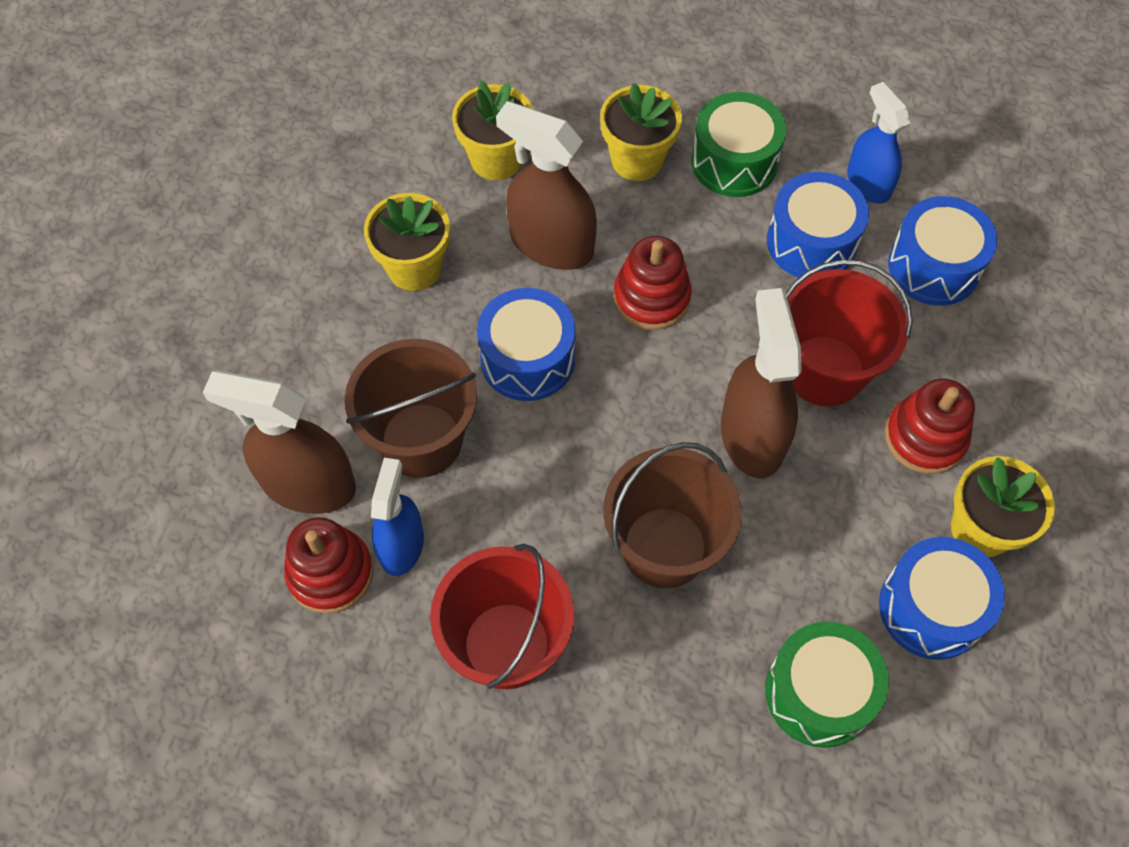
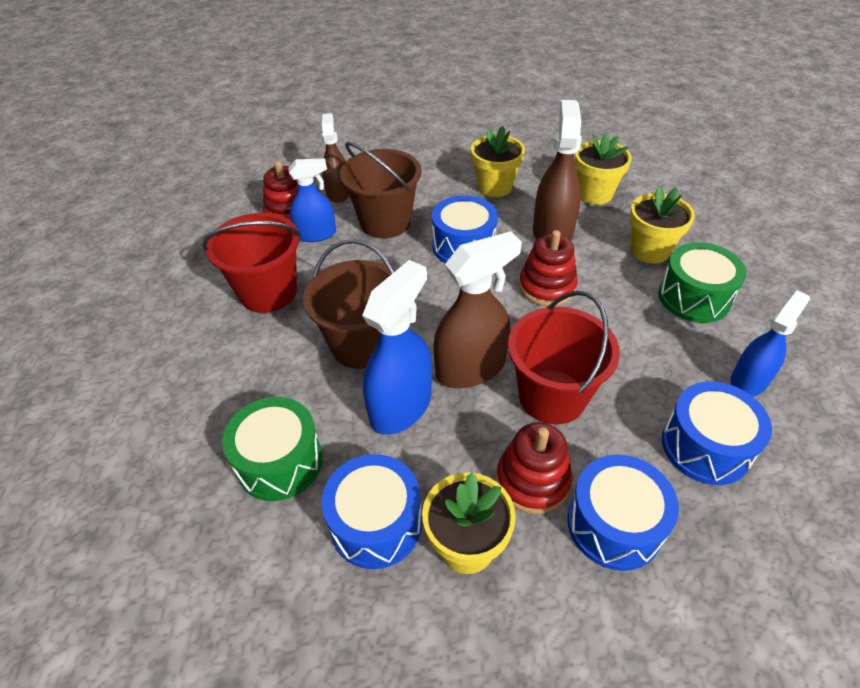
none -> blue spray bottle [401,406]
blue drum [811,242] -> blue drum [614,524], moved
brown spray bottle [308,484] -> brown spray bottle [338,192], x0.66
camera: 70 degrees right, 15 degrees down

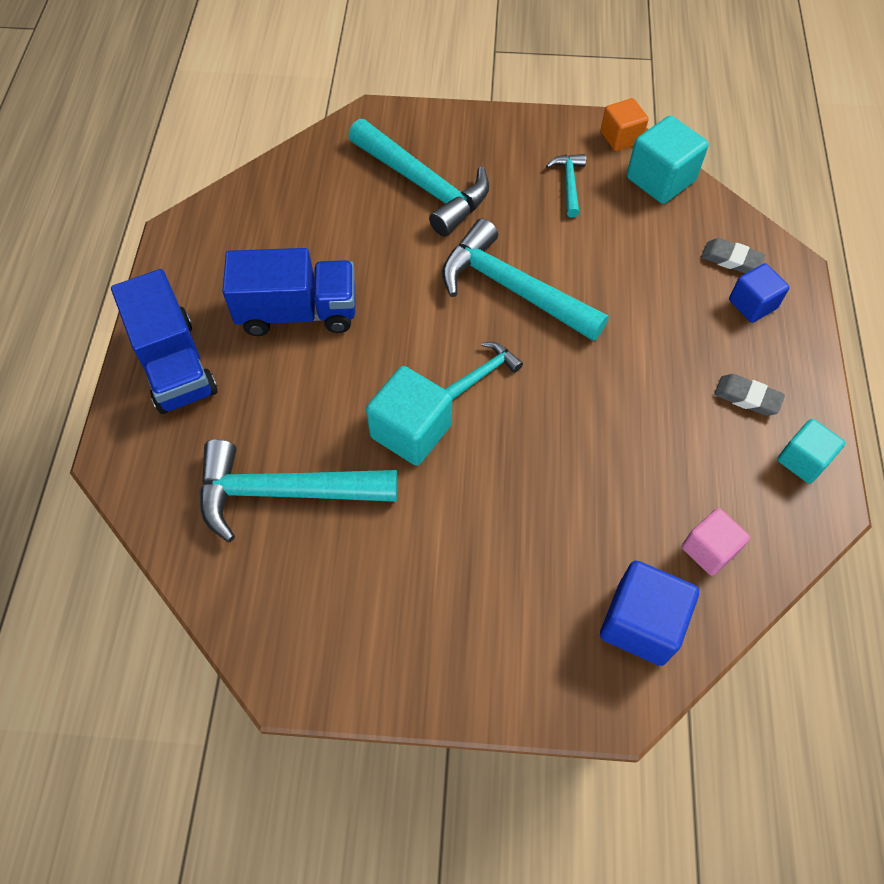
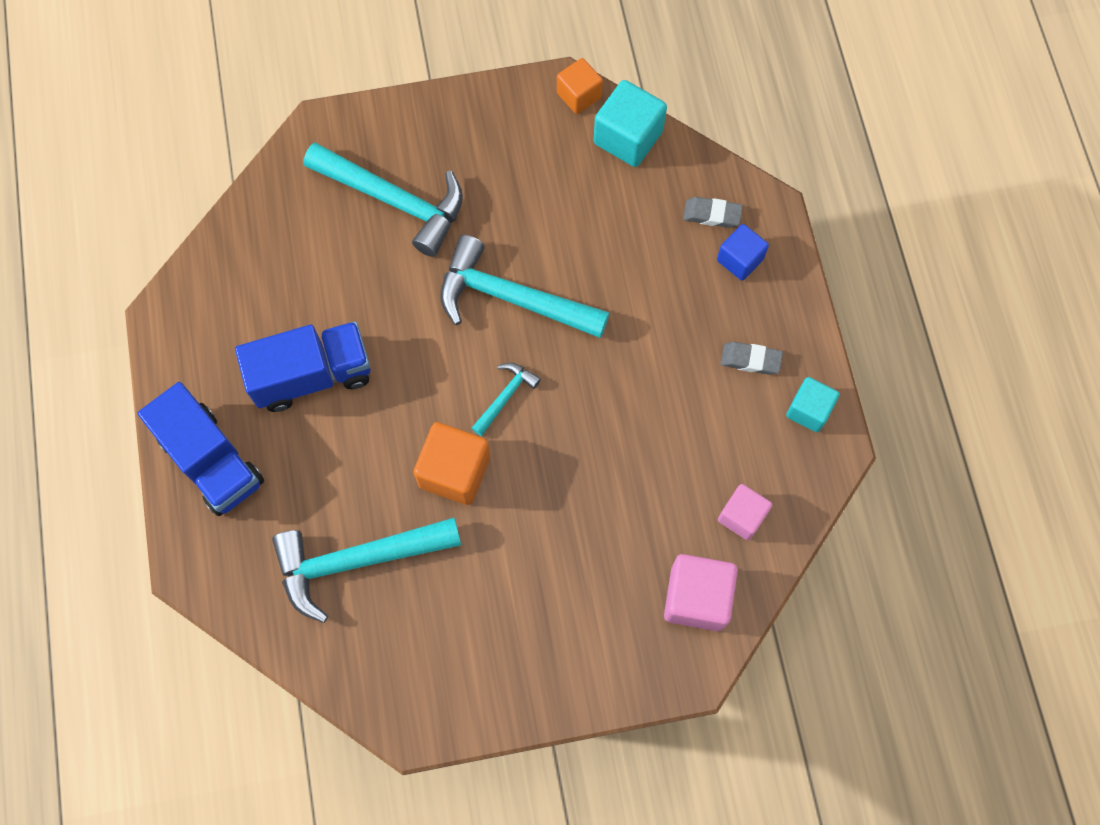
turquoise hammer [569,184] -> none
turquoise cube [411,431] -> orange cube [454,471]
blue cube [641,623] -> pink cube [696,598]
camera: 15 degrees left, 10 degrees up

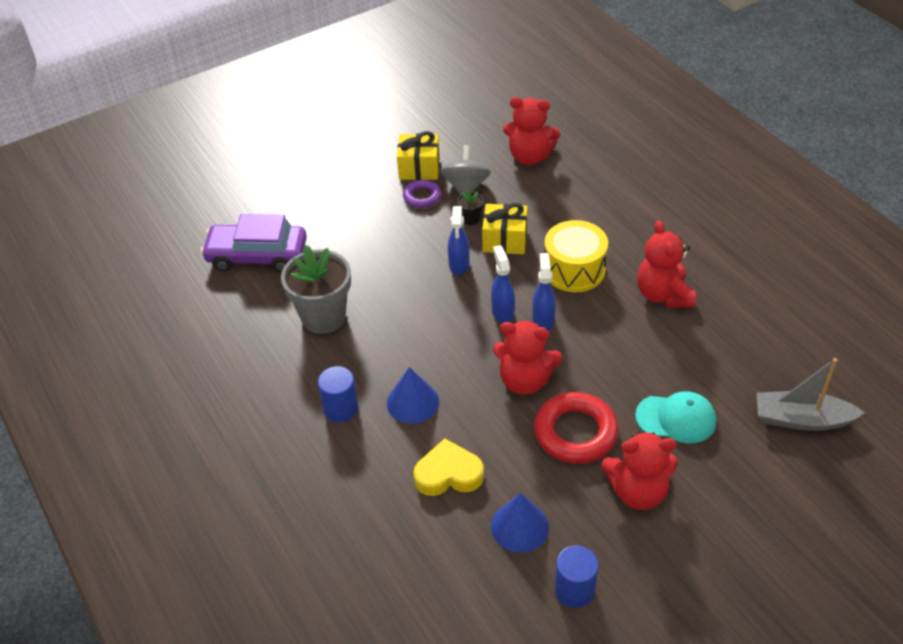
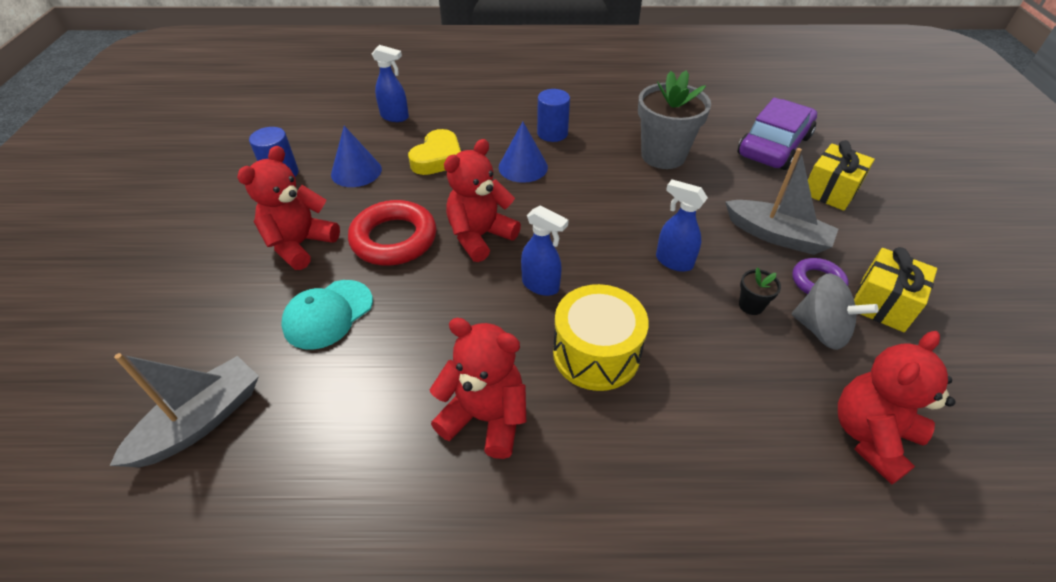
none -> grey boat [776,236]
yellow gift [505,240] -> yellow gift [830,190], moved
blue spray bottle [502,312] -> blue spray bottle [395,117], moved
camera: 120 degrees right, 0 degrees up

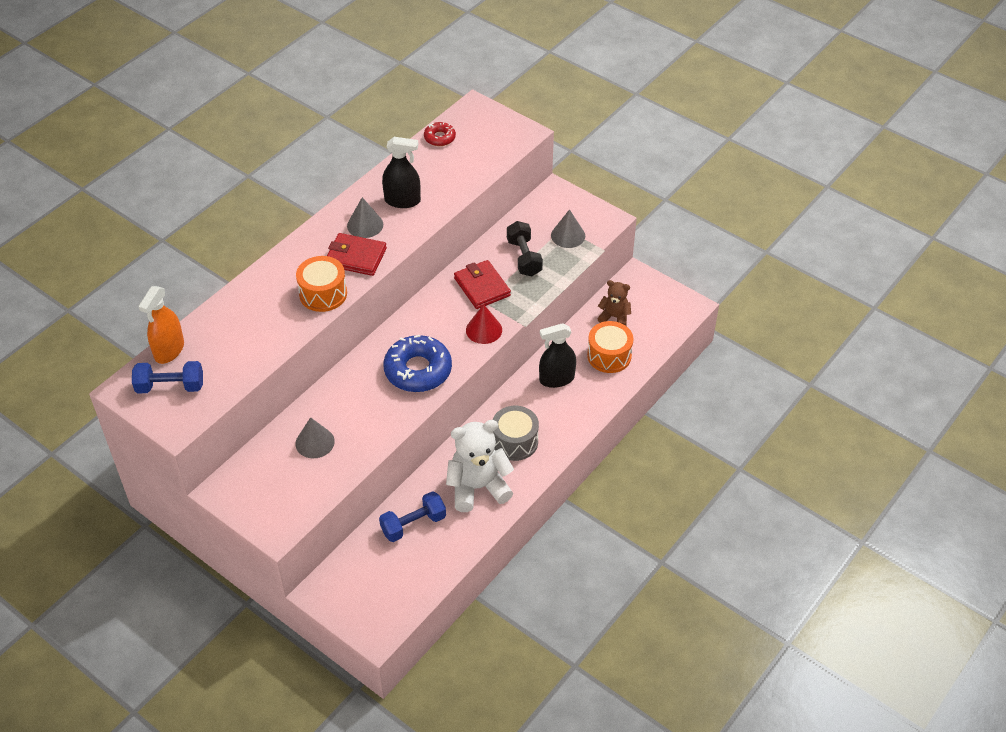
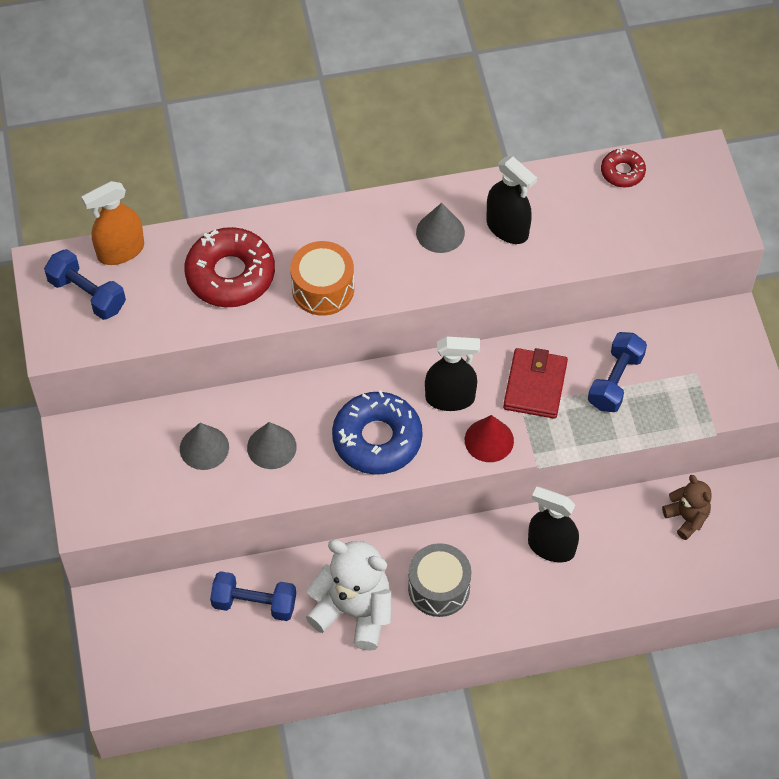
red wallet [356,257] -> none
orange drum [609,356] -> none
none -> red donut [230,275]
none -> black spray bottle [450,398]
grey cone [568,235] -> grey cone [271,447], moved
black dumbbell [524,257] -> blue dumbbell [615,381]
camera: 40 degrees right, 10 degrees up

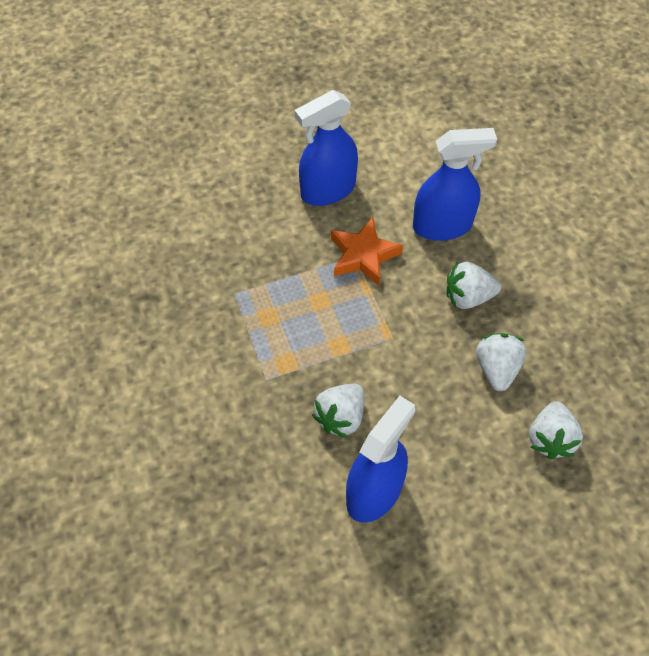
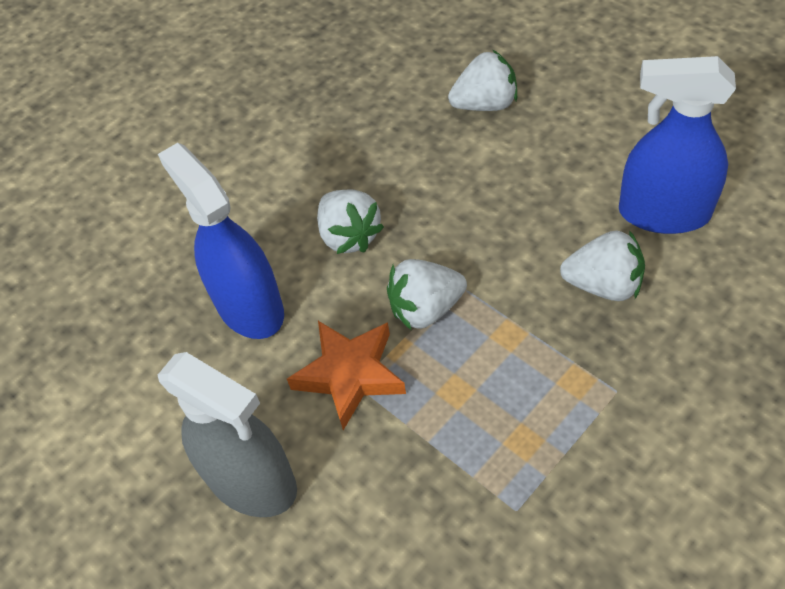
white strawberry [497,369] -> white strawberry [426,309], moved
blue spray bottle [328,190] -> grey spray bottle [252,481]
camera: 110 degrees left, 5 degrees down

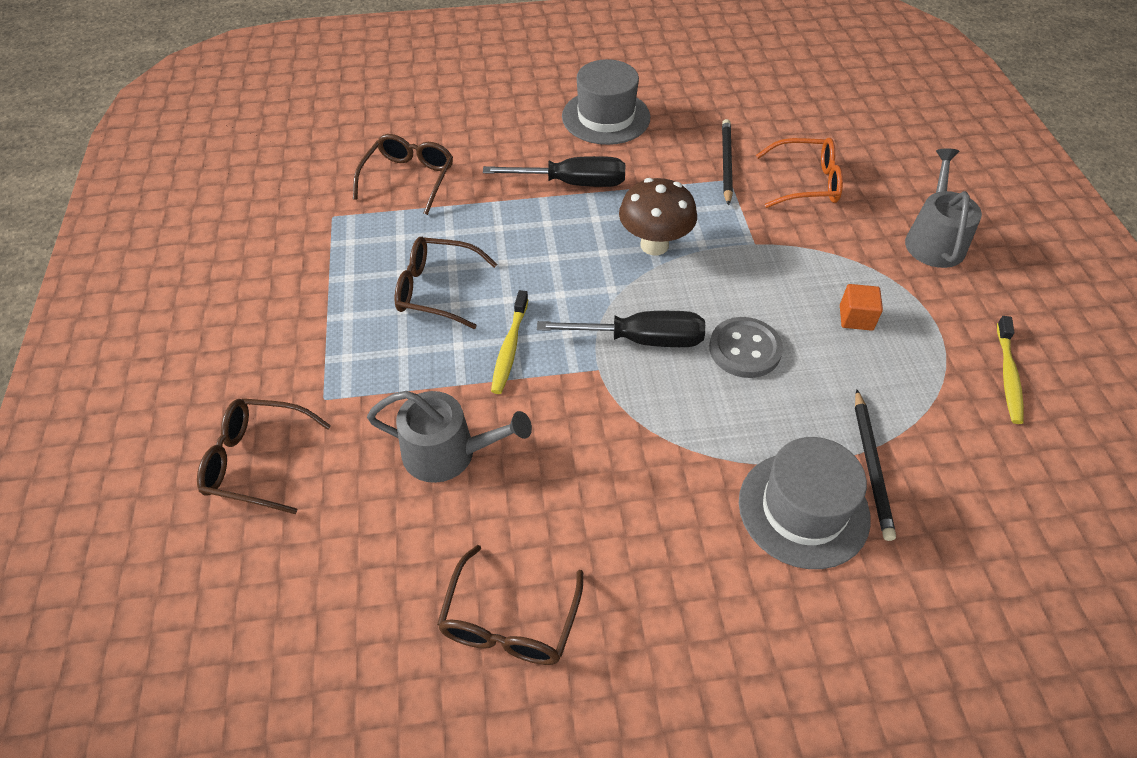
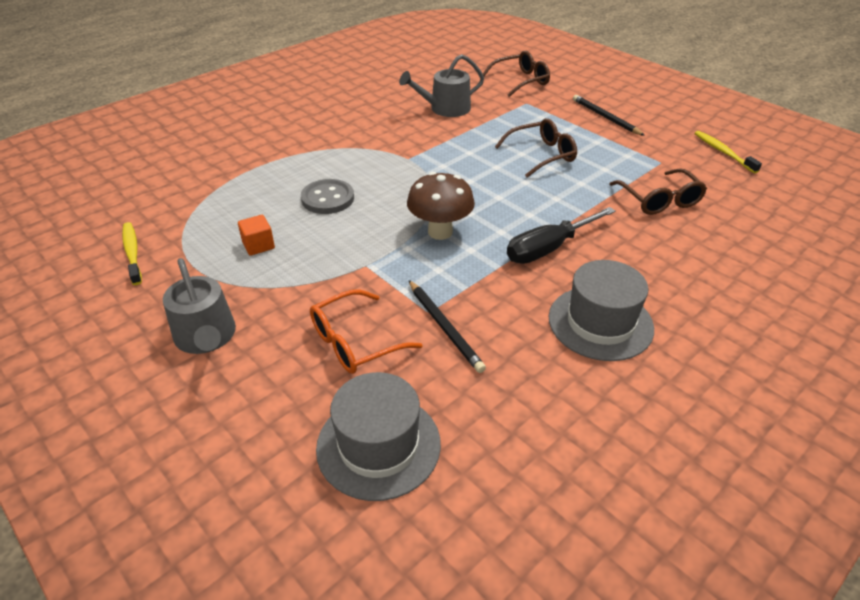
brown glasses [509,622] -> none
black screwdriver [640,340] -> none
yellow toothbrush [510,348] -> yellow toothbrush [723,152], moved
grey hat [803,509] -> grey hat [378,445], moved
black pencil [871,466] -> black pencil [605,117], moved
camera: 145 degrees right, 10 degrees down

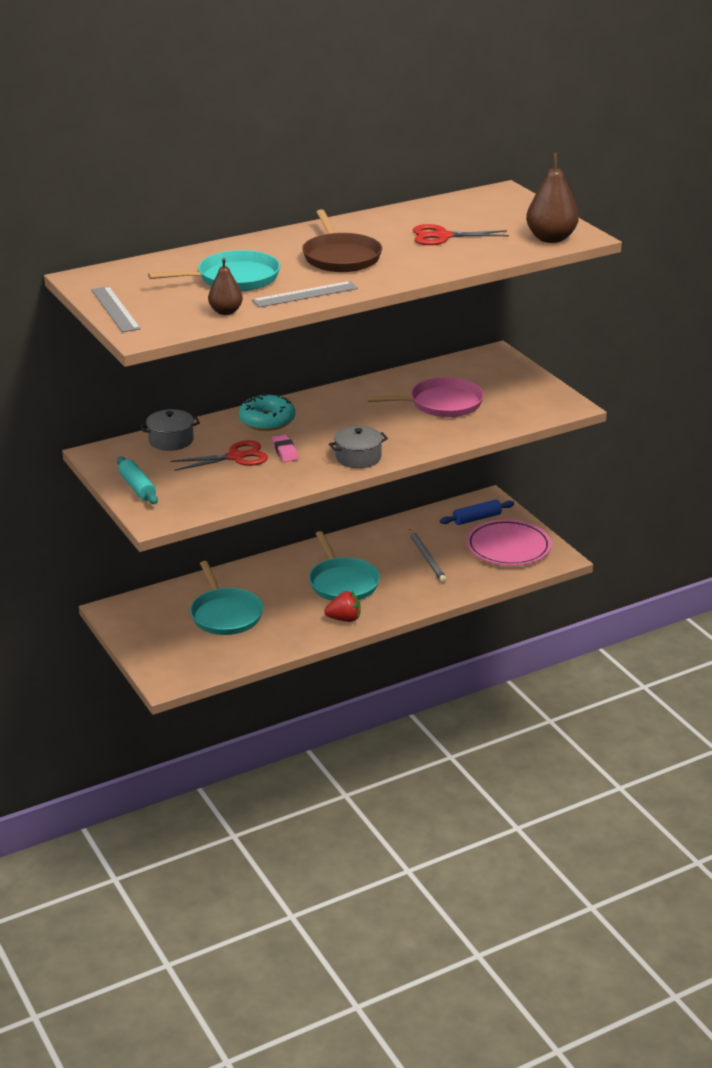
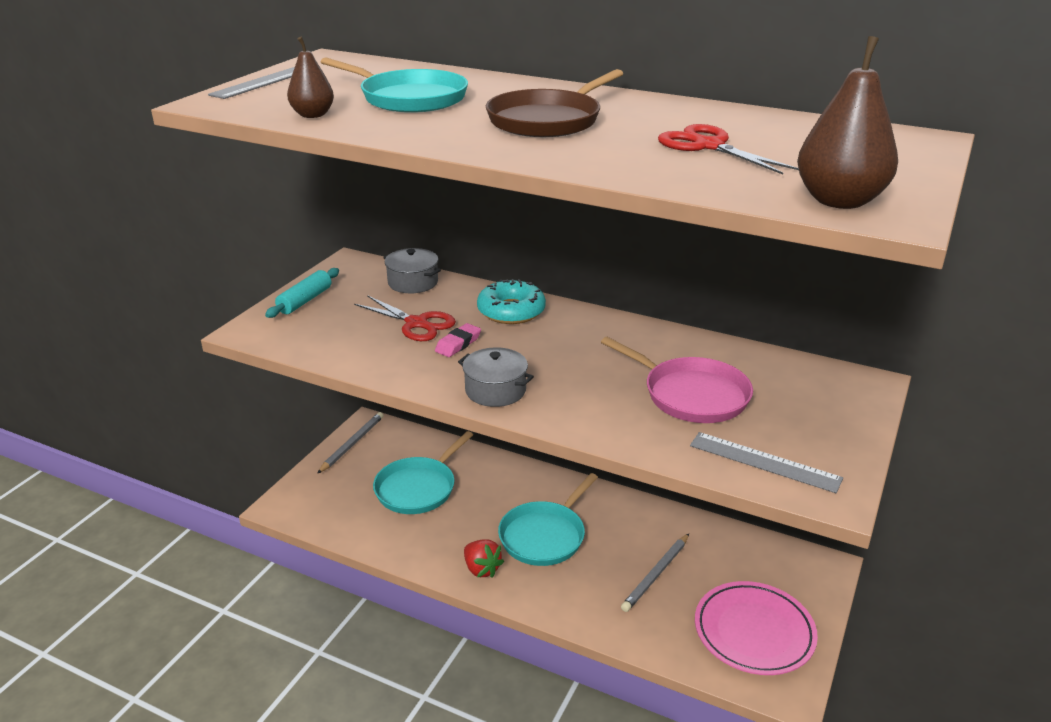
blue rolling pin [476,519] -> none
none -> grey pencil [352,444]
grey ruler [305,294] -> grey ruler [764,462], moved
camera: 55 degrees right, 0 degrees up

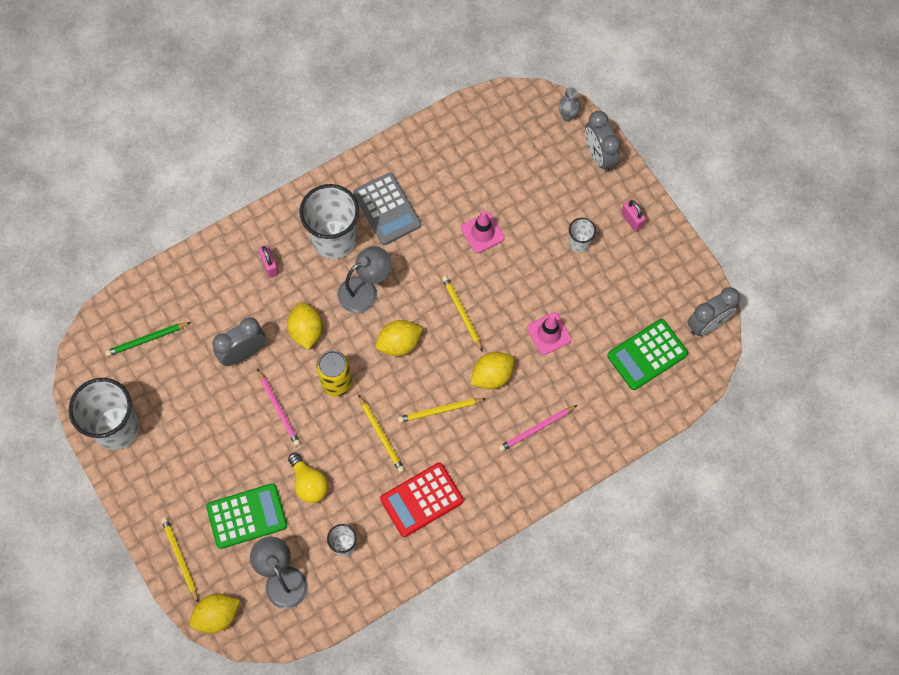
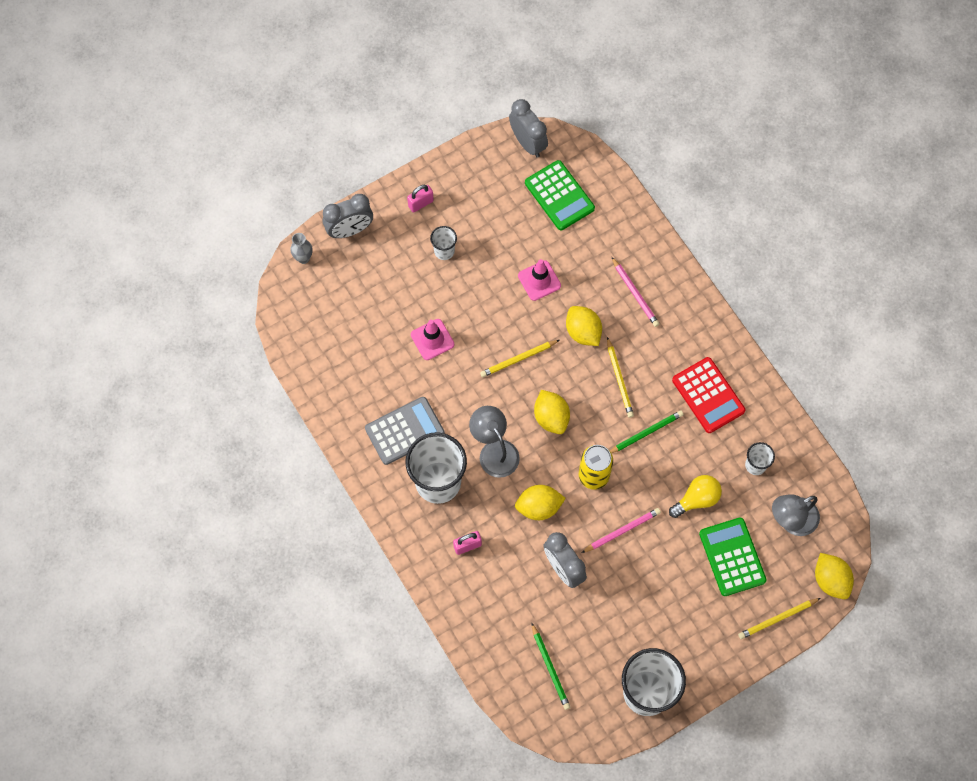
yellow pencil [381,435] -> green pencil [645,433]
camera: 90 degrees left, 0 degrees up

